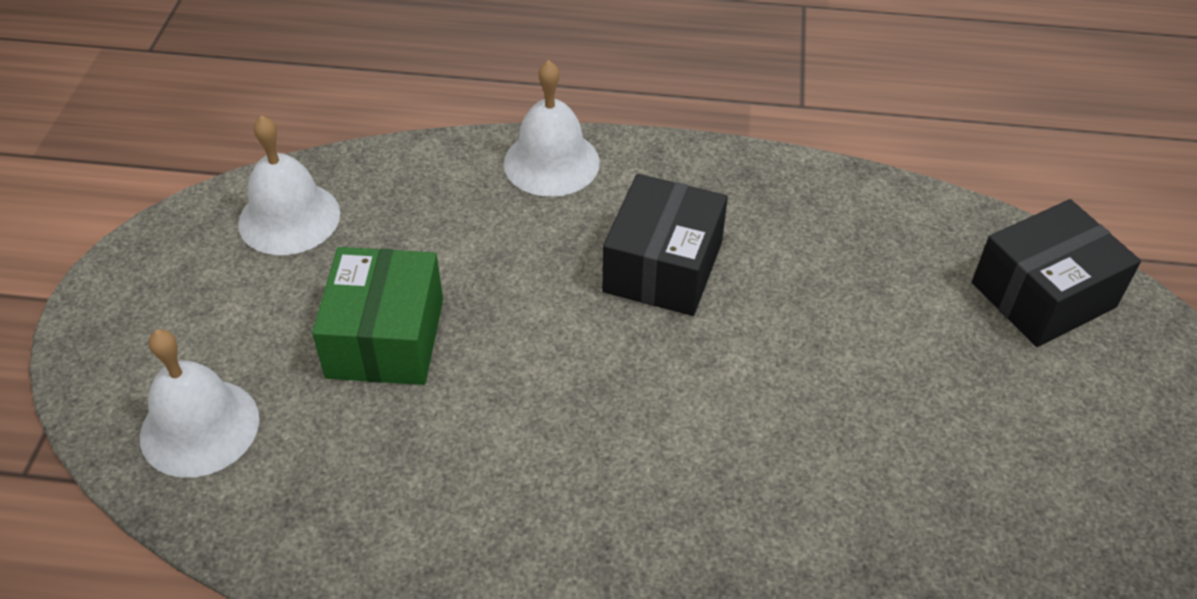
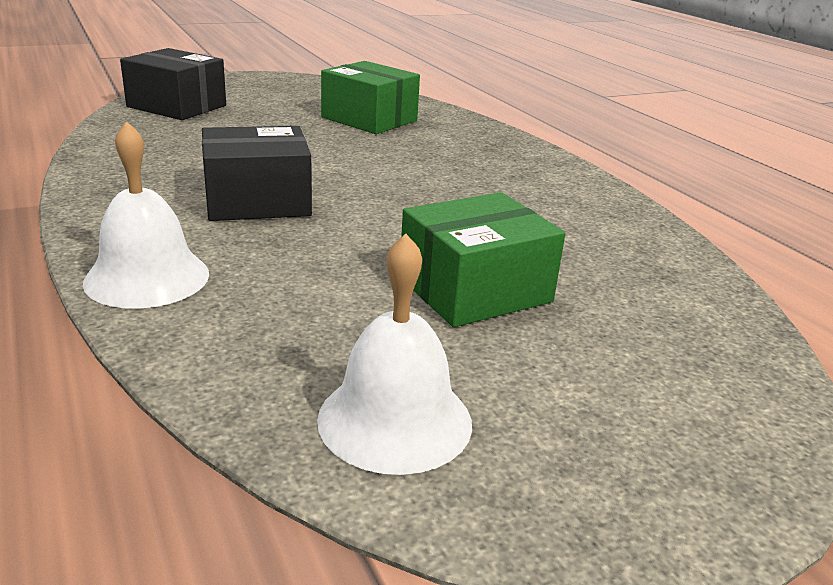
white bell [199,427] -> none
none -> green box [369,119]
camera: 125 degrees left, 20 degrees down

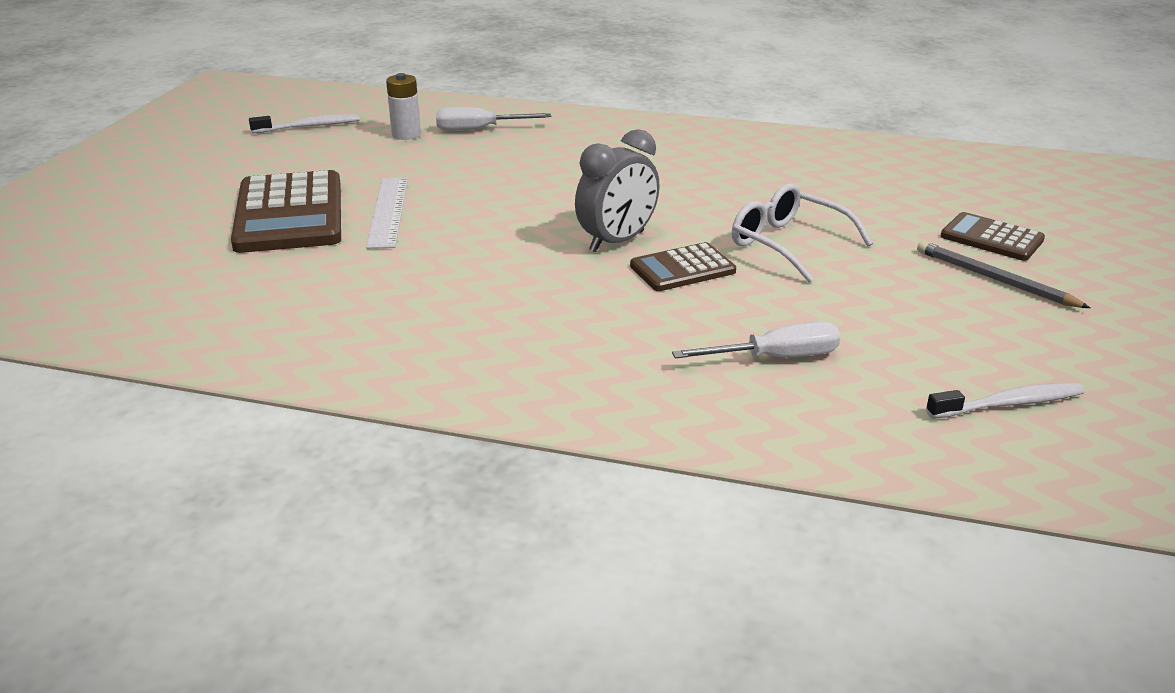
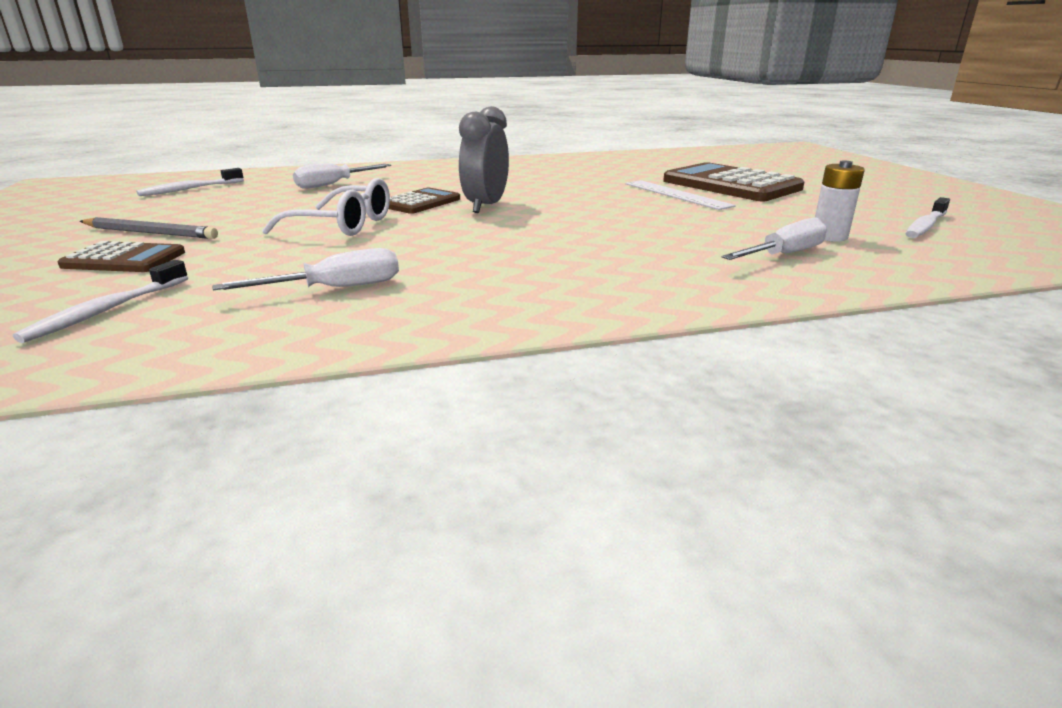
none -> white toothbrush [107,311]
none -> white screwdriver [335,288]
camera: 150 degrees right, 5 degrees down

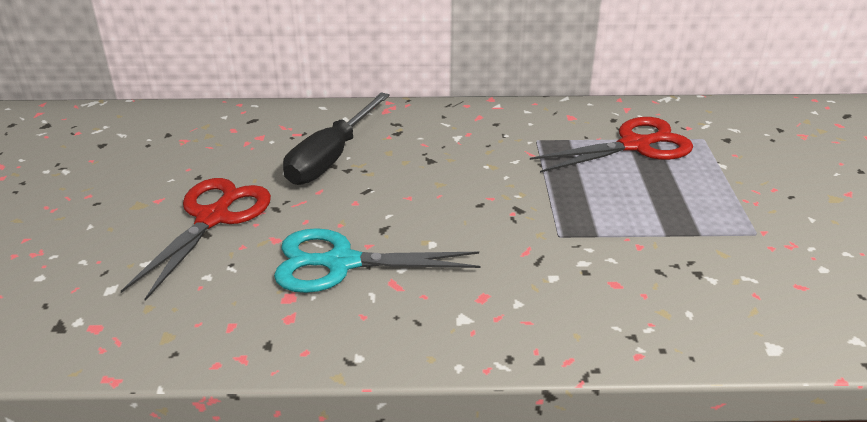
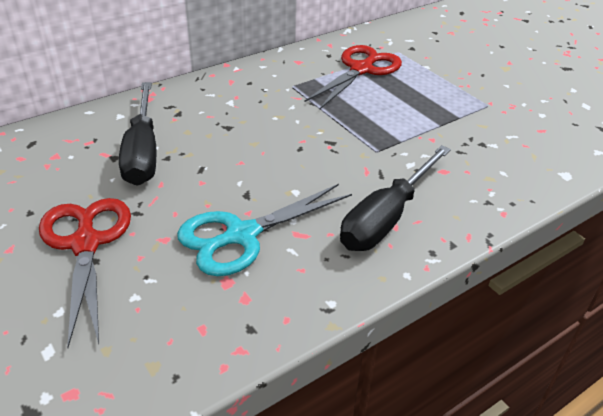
none -> black screwdriver [387,218]
camera: 35 degrees left, 5 degrees up

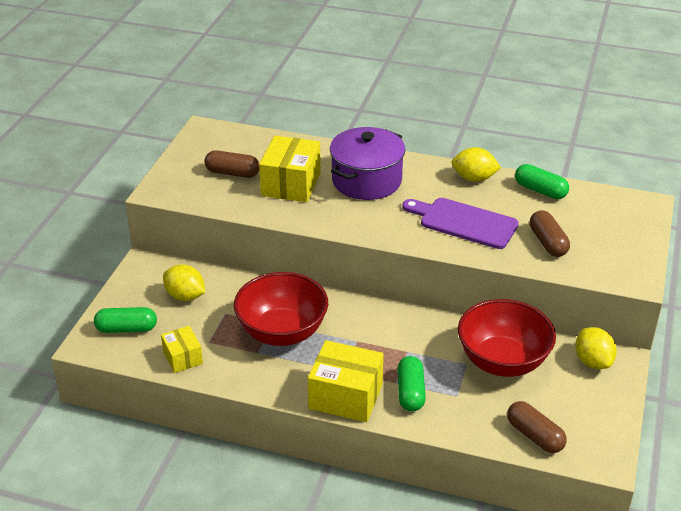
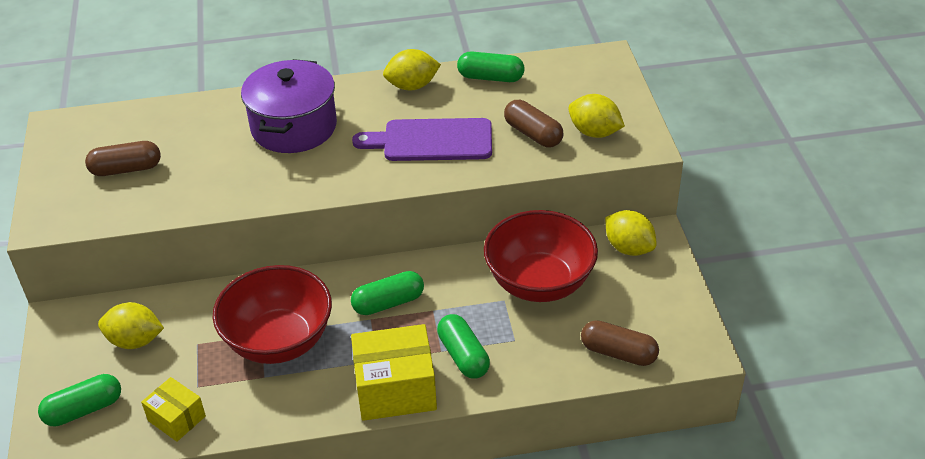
yellow box [291,184] -> none
none -> green capsule [388,303]
none -> yellow lemon [594,132]
camera: 25 degrees left, 5 degrees up

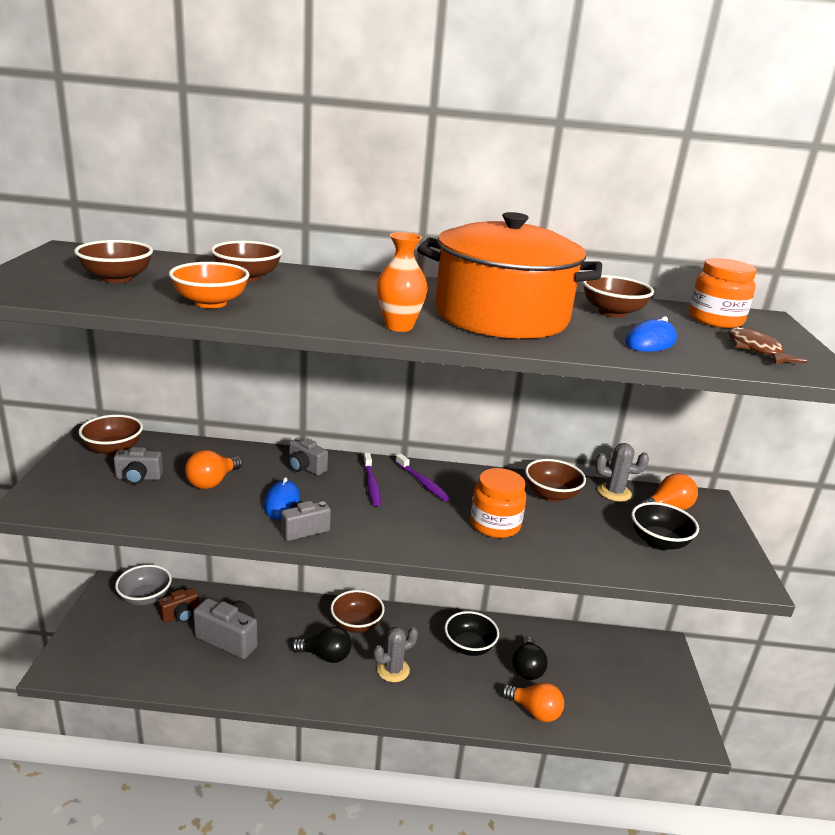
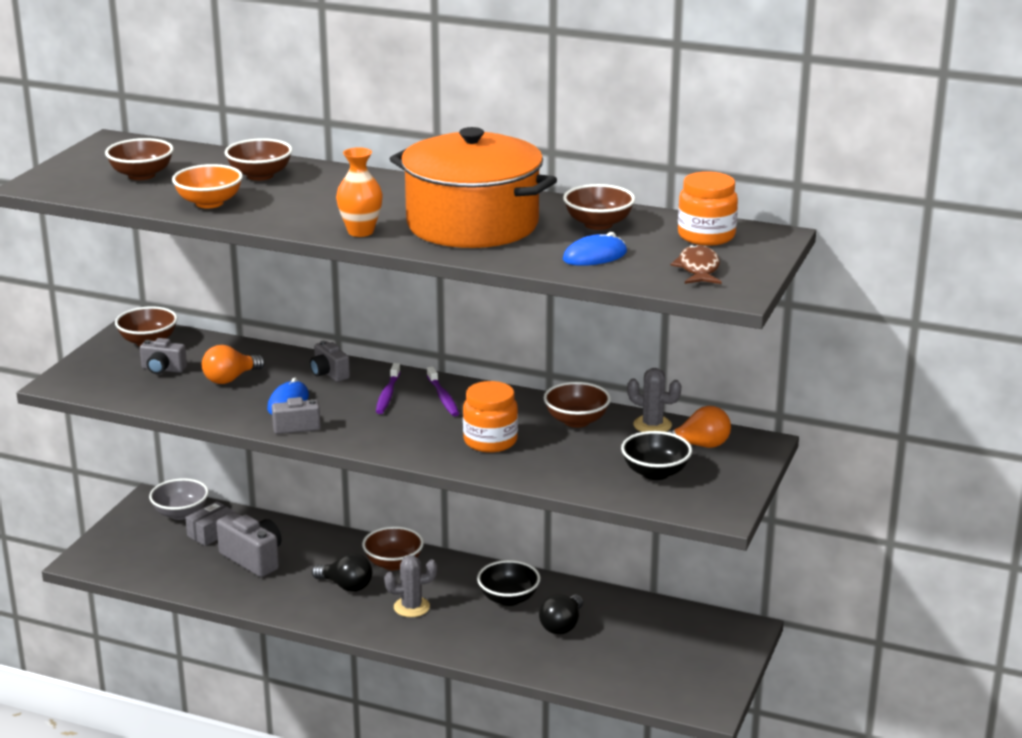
orange light bulb [534,711] -> none
brown camera [181,615] -> grey box [211,533]
camera: 20 degrees right, 0 degrees up

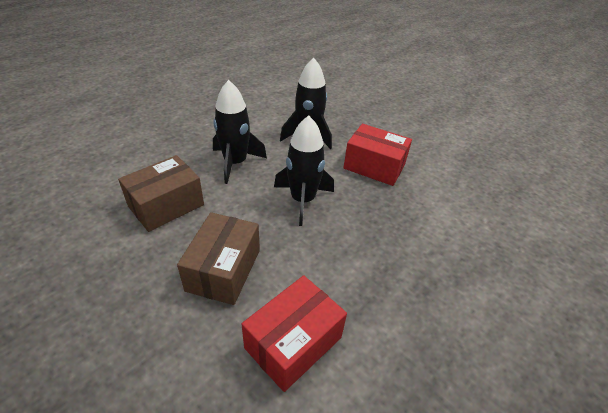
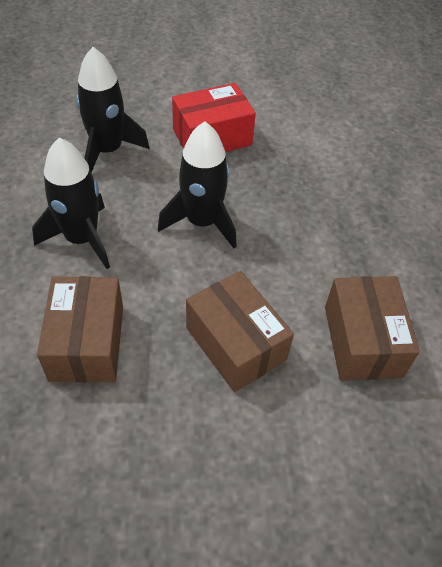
red box [293,343] -> brown box [362,341]
camera: 50 degrees left, 10 degrees up

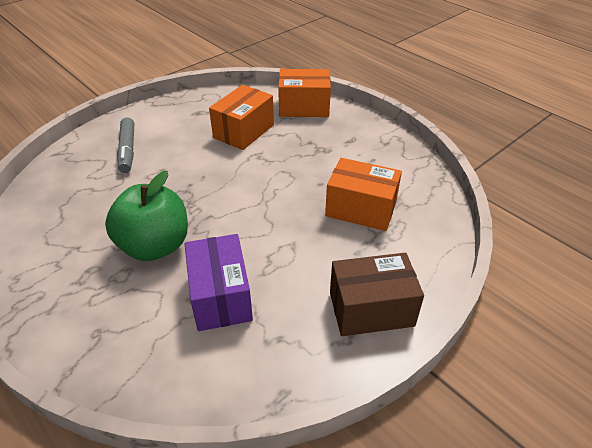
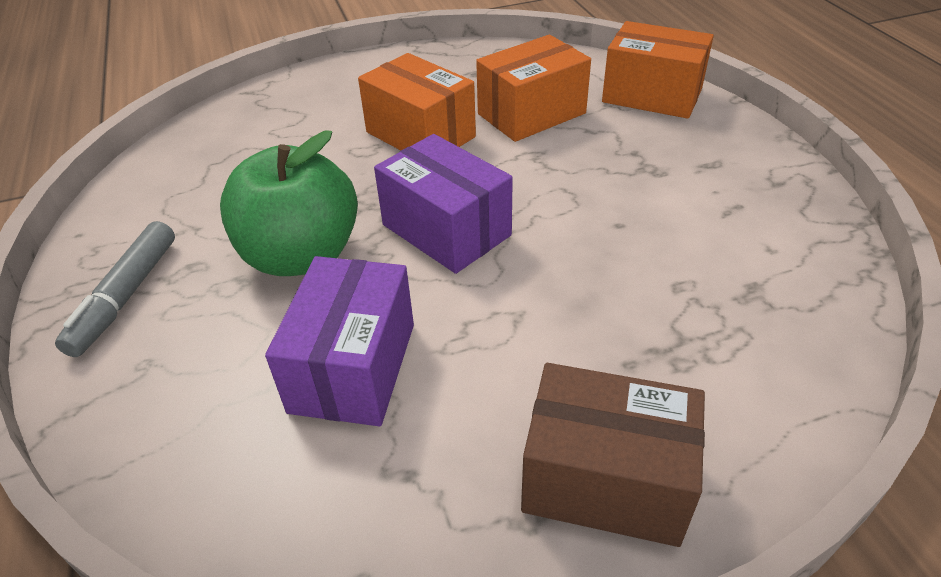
none -> purple box [446,230]
grey marker [127,150] -> grey marker [126,296], moved
orange box [361,209] -> orange box [420,134], moved
camera: 25 degrees right, 0 degrees up

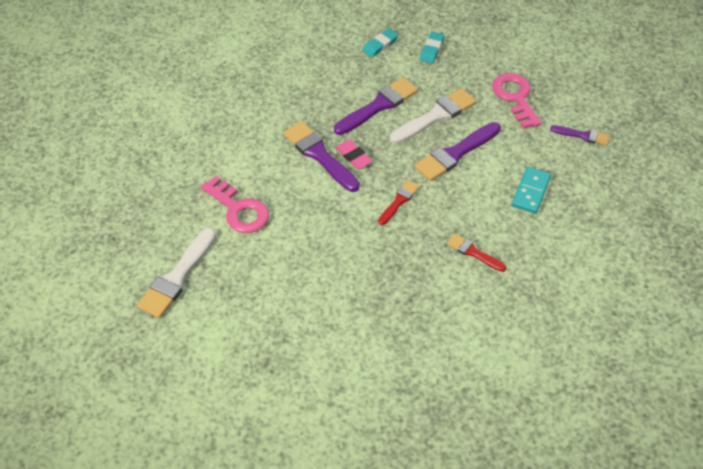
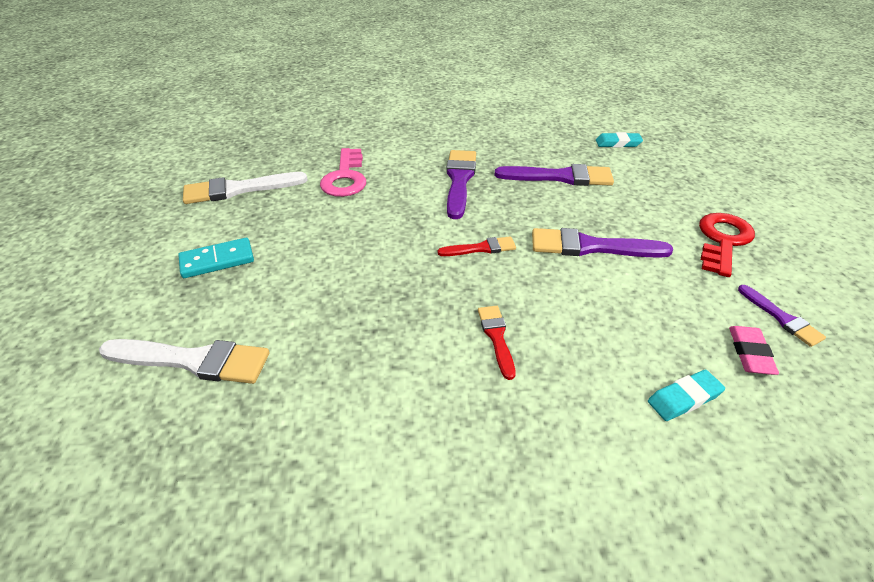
pink eraser [353,156] -> pink eraser [750,353], moved
white brush [436,116] -> white brush [193,360], moved
turquoise eraser [431,50] -> turquoise eraser [684,398], moved
turquoise domino [531,191] -> turquoise domino [217,260], moved
pink key [515,97] -> red key [722,240]
camera: 45 degrees right, 10 degrees down

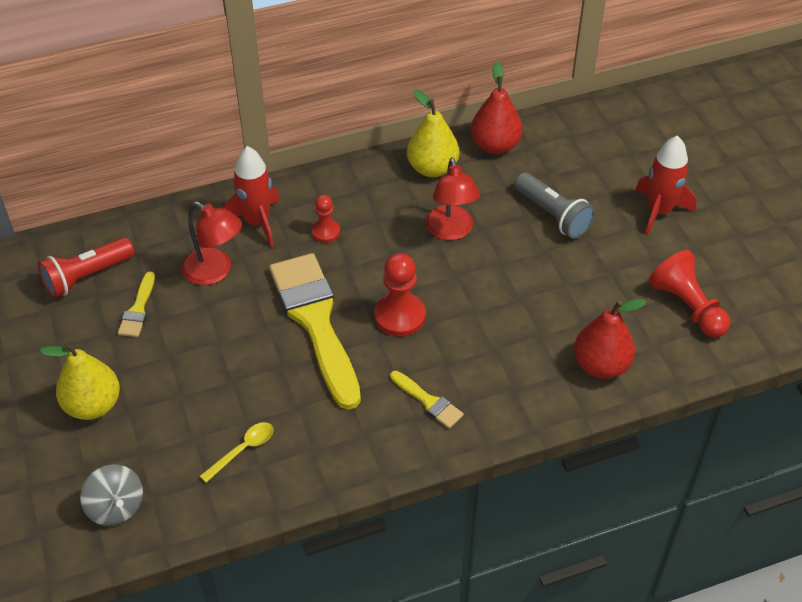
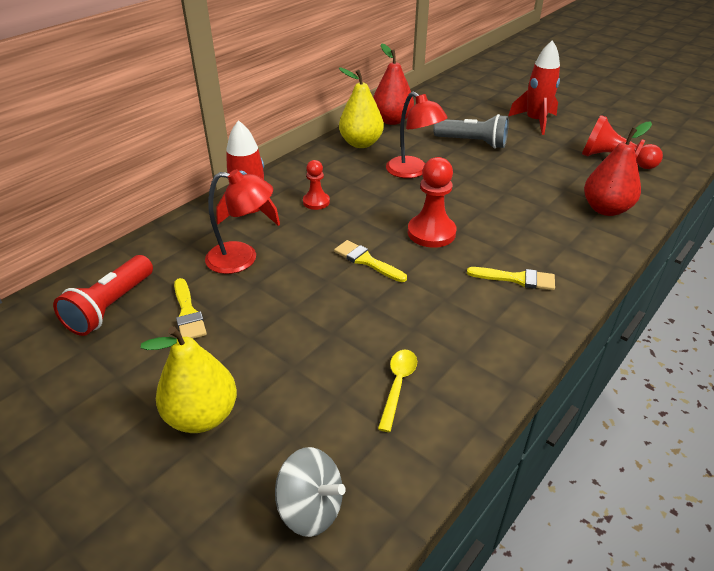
yellow brush [315,321] -> yellow brush [366,261], x0.43
camera: 30 degrees left, 10 degrees down

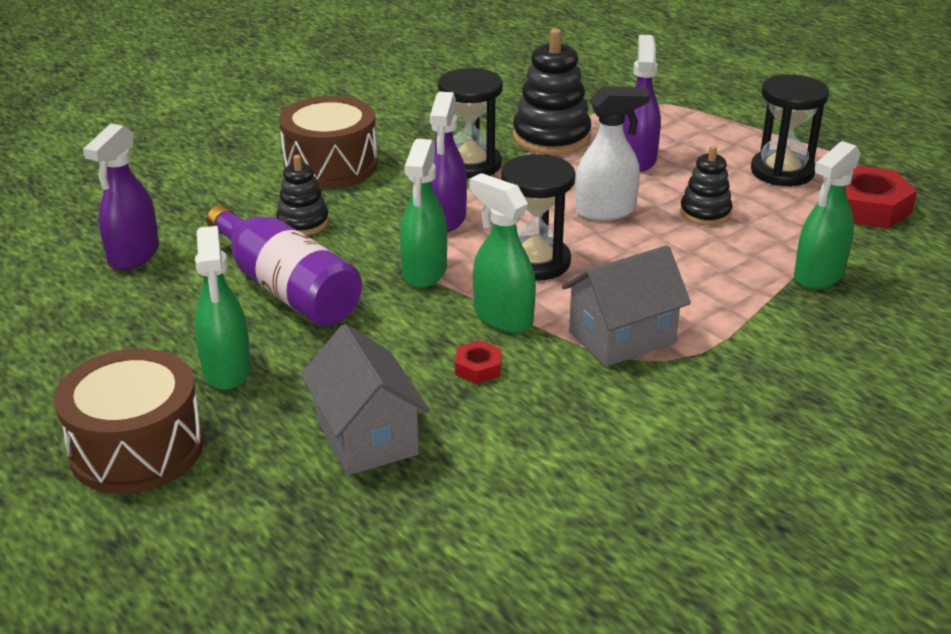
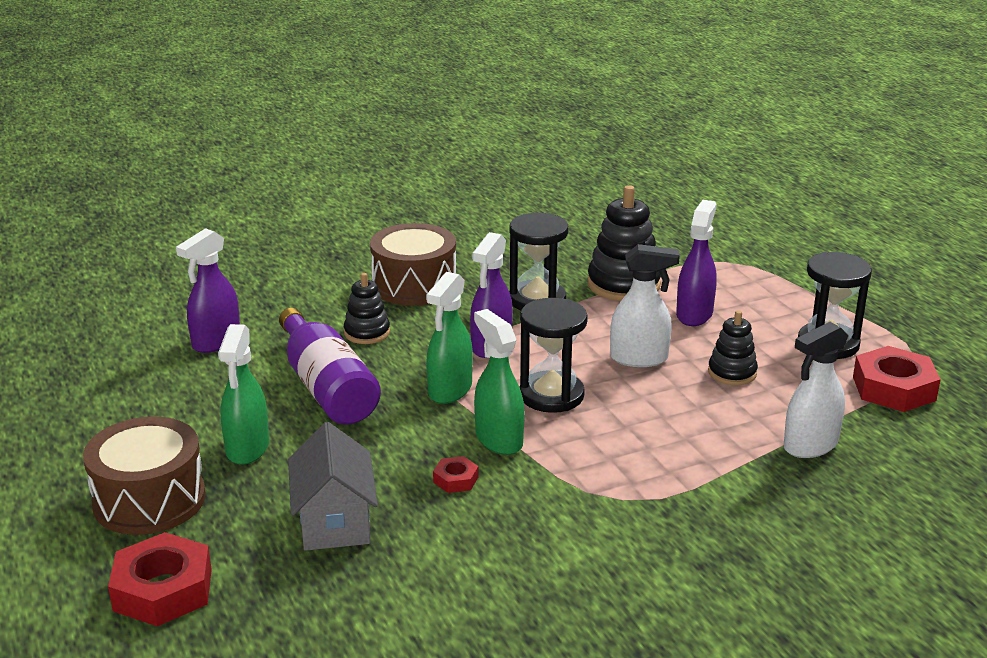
grey house [622,337] -> none
none -> red nut [163,590]
green spray bottle [818,275] -> white spray bottle [810,445]
camera: 15 degrees right, 5 degrees down

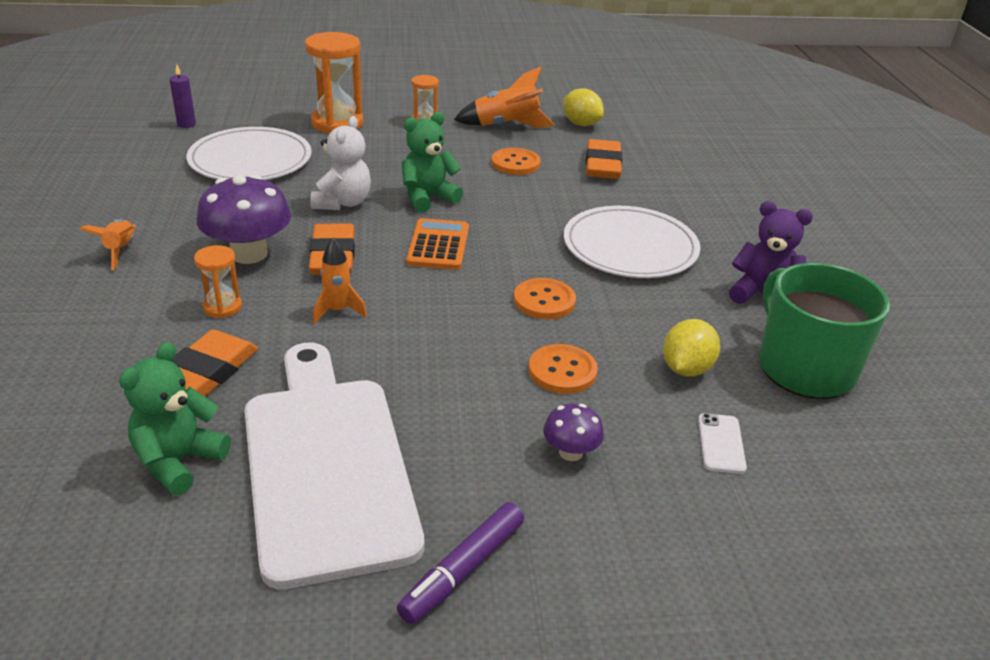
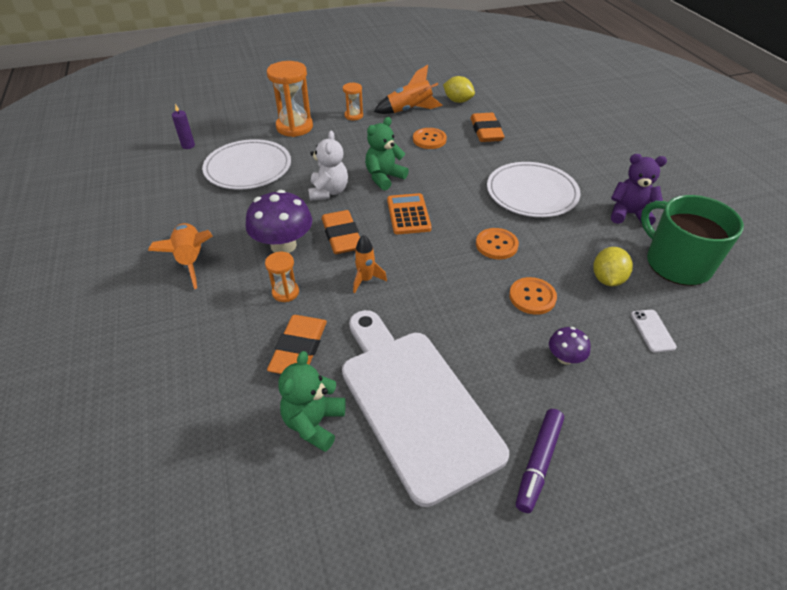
orange rocket [120,251] -> orange rocket [191,260], x1.58
camera: 10 degrees left, 10 degrees up

